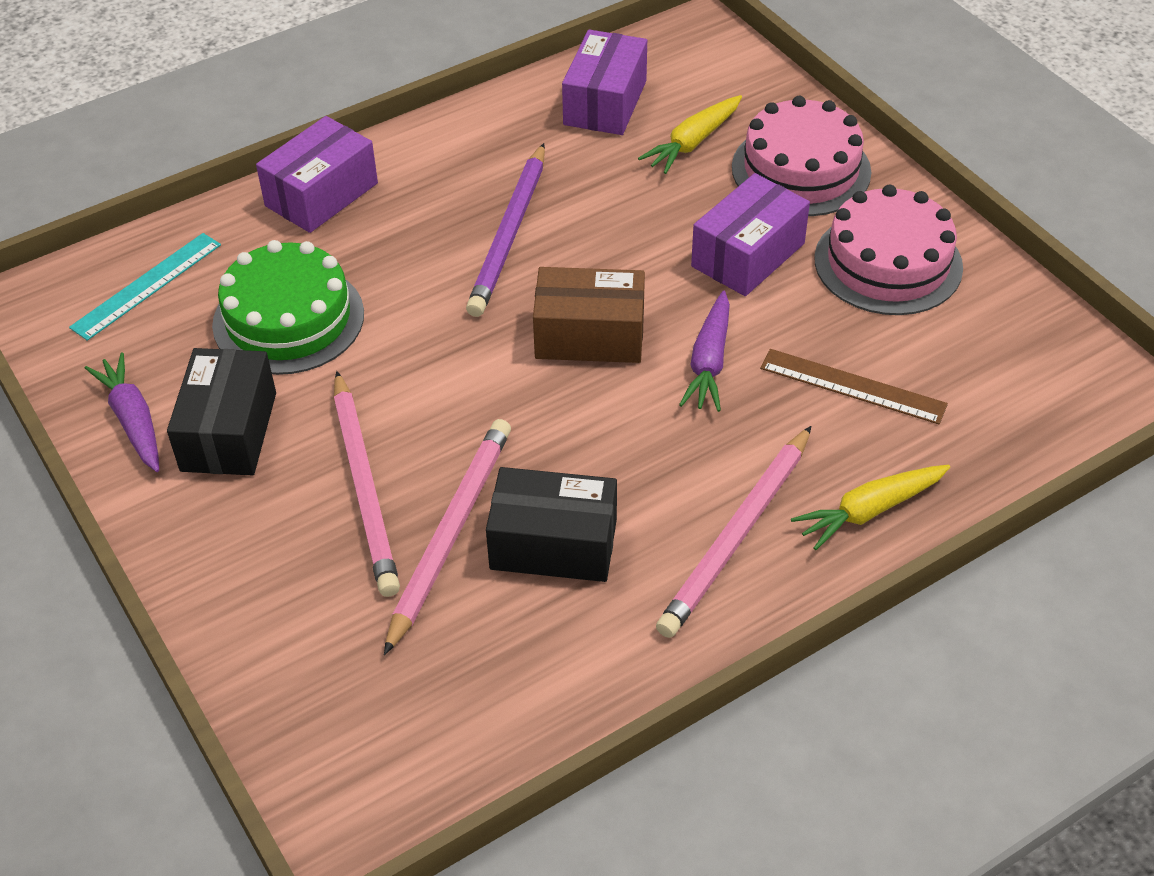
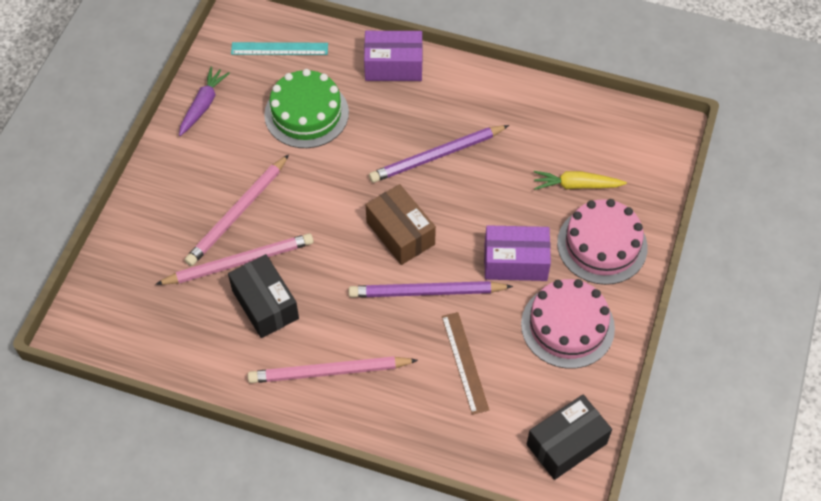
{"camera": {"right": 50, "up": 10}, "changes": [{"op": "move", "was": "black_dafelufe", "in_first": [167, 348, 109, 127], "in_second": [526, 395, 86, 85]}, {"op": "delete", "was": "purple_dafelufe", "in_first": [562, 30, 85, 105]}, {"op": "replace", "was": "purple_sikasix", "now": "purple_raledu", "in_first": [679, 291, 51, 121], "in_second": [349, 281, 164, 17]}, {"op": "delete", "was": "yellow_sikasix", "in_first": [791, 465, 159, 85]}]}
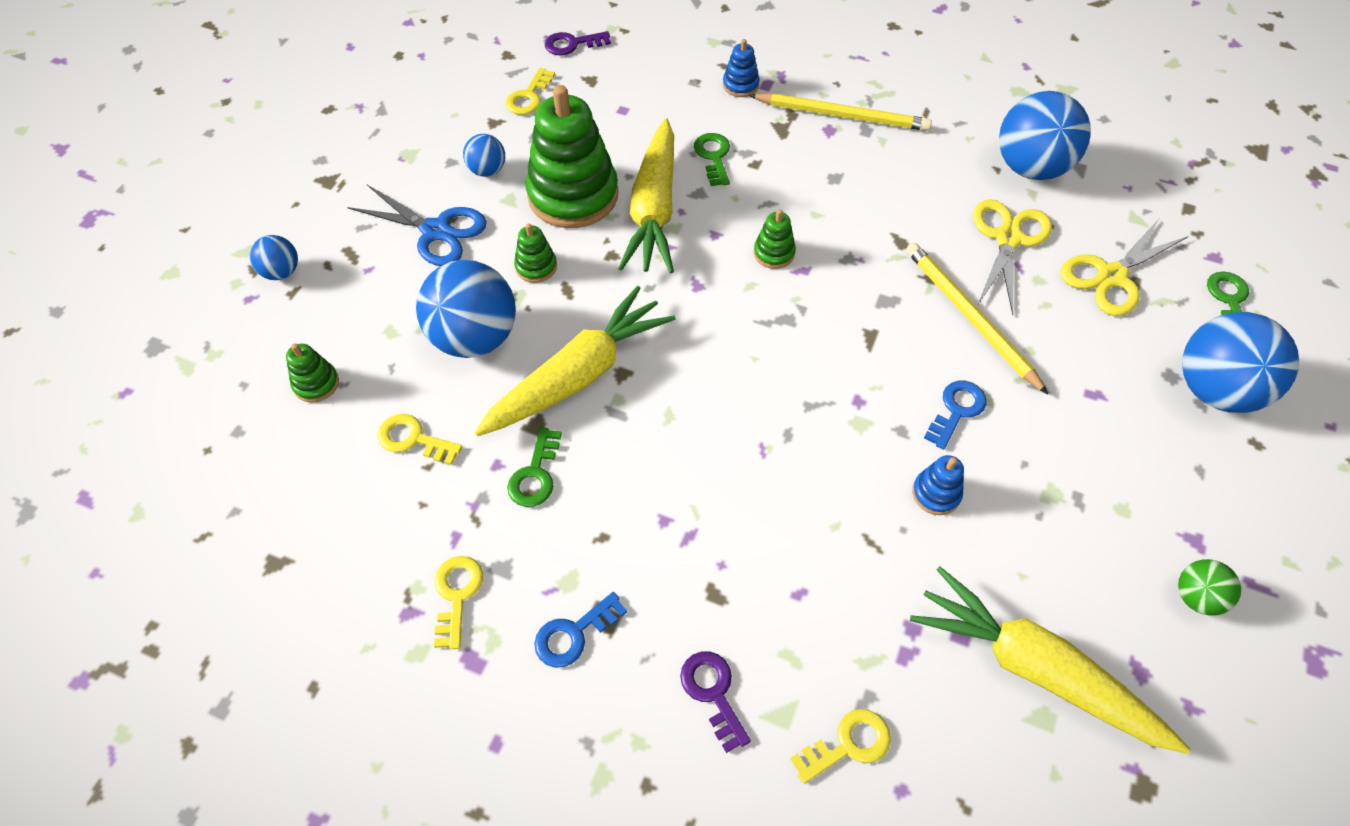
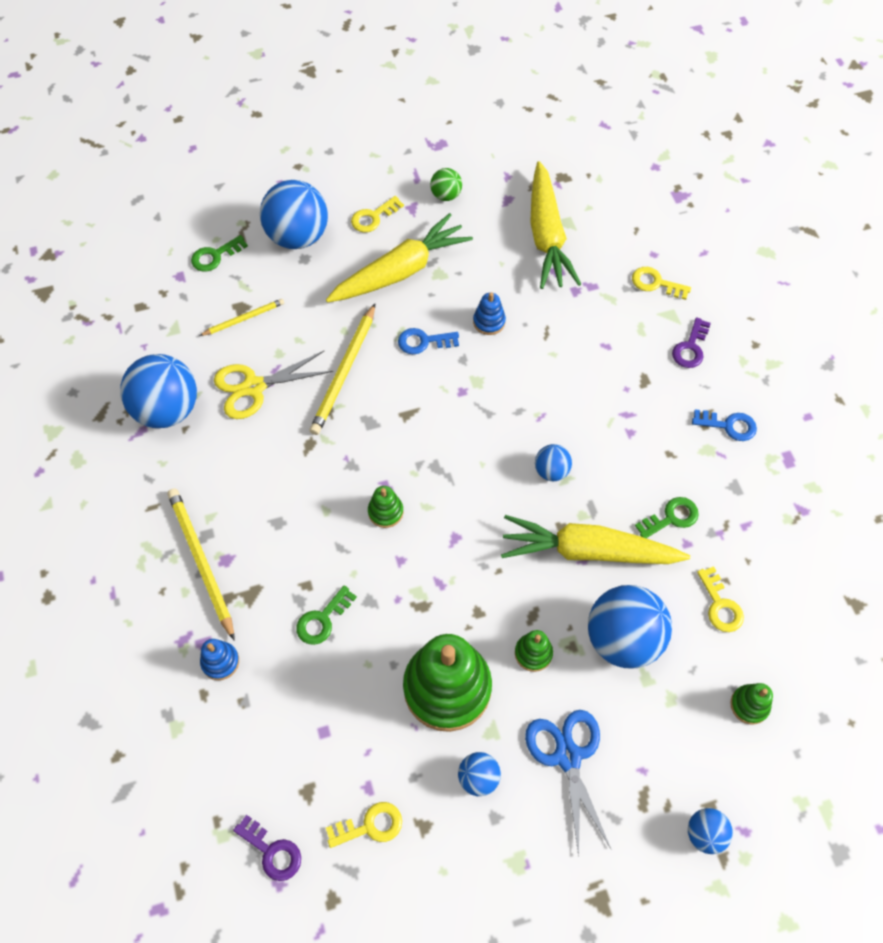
{"camera": {"right": -130, "up": 5}, "changes": [{"op": "move", "was": "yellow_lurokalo", "in_first": [434, 556, 49, 93], "in_second": [351, 196, 53, 36]}, {"op": "move", "was": "yellow_sikasix", "in_first": [618, 118, 56, 156], "in_second": [326, 213, 147, 90]}, {"op": "replace", "was": "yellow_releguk", "now": "yellow_raledu", "in_first": [1061, 219, 128, 97], "in_second": [199, 299, 85, 37]}, {"op": "insert", "now": "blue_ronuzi", "in_second": [535, 444, 37, 37]}]}
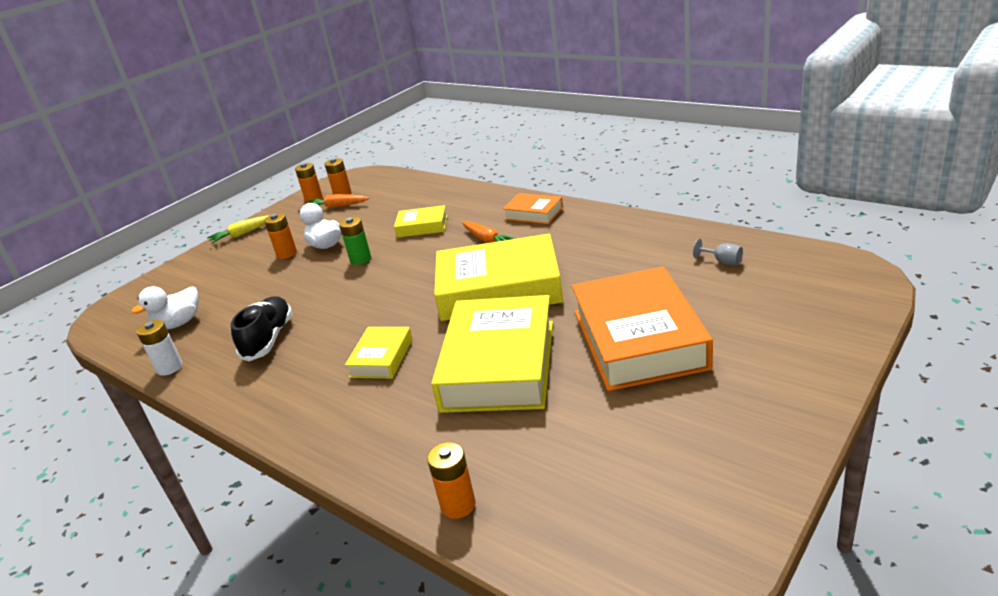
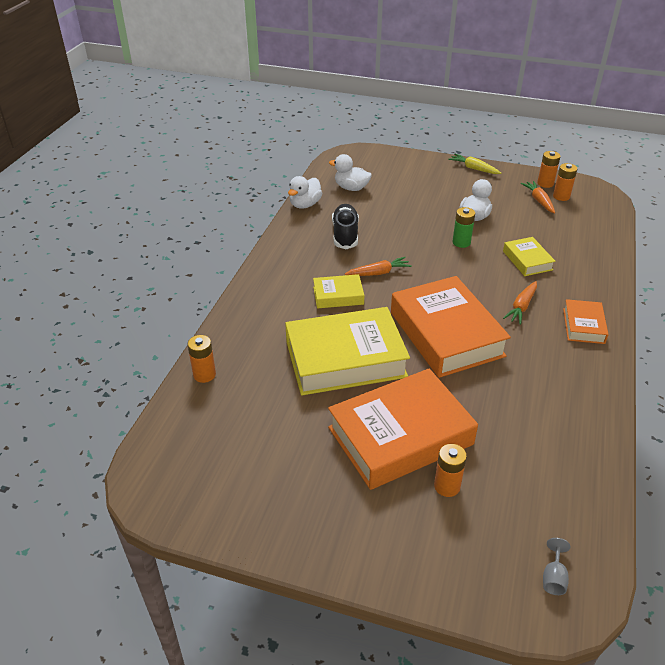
{"camera": {"right": 65, "up": 10}, "changes": [{"op": "replace", "was": "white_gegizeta", "now": "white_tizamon", "in_first": [137, 320, 46, 56], "in_second": [288, 176, 34, 32]}, {"op": "rotate", "was": "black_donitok", "in_first": [231, 296, 61, 65], "in_second": [332, 204, 27, 45], "clockwise": -75}, {"op": "move", "was": "orange_gegizeta", "in_first": [264, 213, 33, 46], "in_second": [434, 444, 33, 53]}, {"op": "recolor", "was": "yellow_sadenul", "now": "orange_sadenul", "in_first": [434, 234, 129, 87], "in_second": [391, 276, 120, 102]}, {"op": "move", "was": "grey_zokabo", "in_first": [693, 239, 50, 27], "in_second": [543, 538, 27, 57]}, {"op": "insert", "now": "orange_sikasix", "in_second": [345, 257, 67, 19]}]}
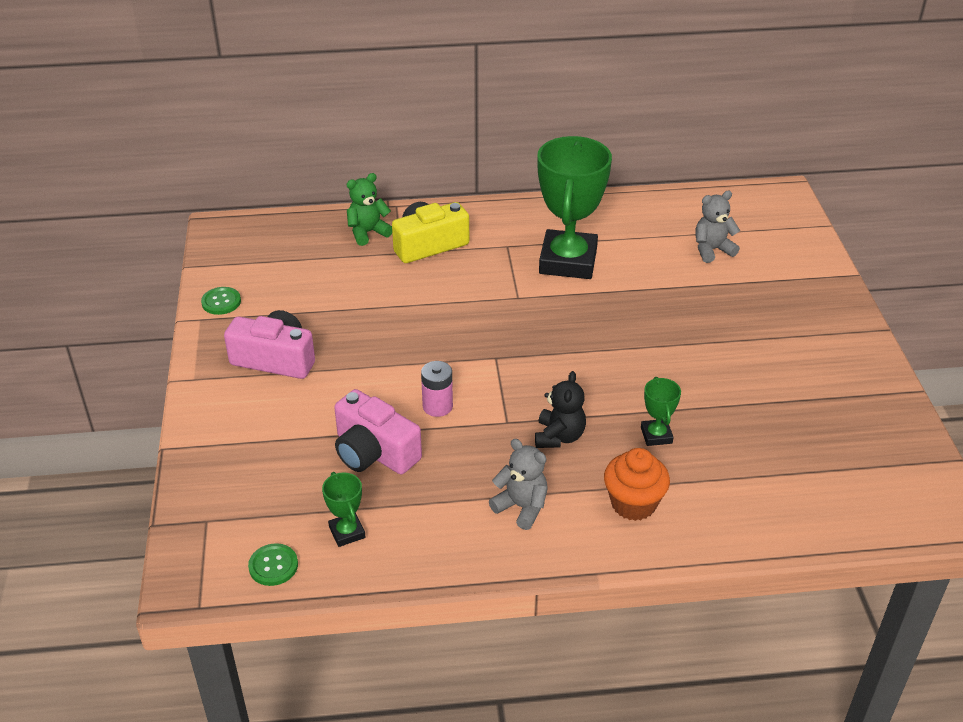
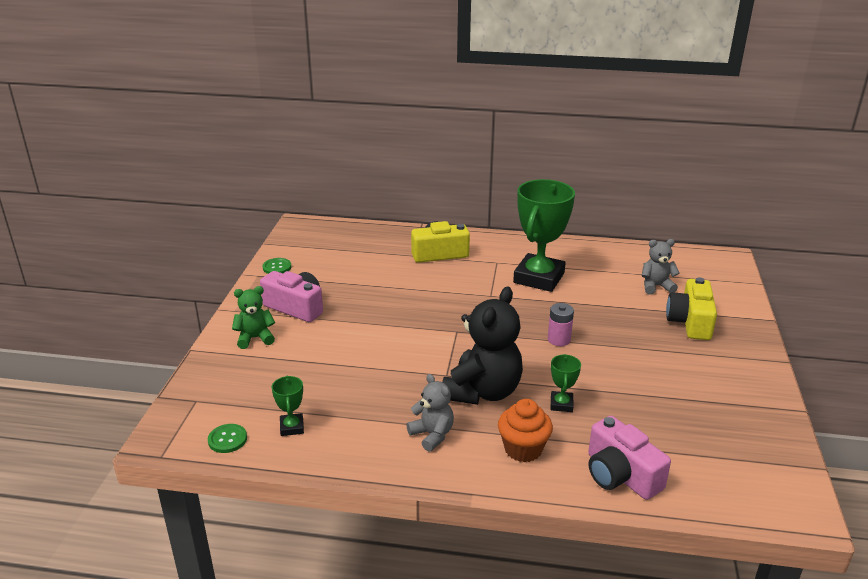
{"camera": {"right": 15, "up": -10}, "changes": [{"op": "move", "was": "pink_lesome", "in_first": [334, 389, 88, 85], "in_second": [588, 416, 83, 84]}, {"op": "move", "was": "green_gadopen", "in_first": [347, 173, 45, 73], "in_second": [232, 286, 43, 63]}, {"op": "move", "was": "pink_gegizeta", "in_first": [421, 361, 32, 56], "in_second": [548, 303, 26, 43]}, {"op": "resize", "was": "black_gadopen", "in_first": [535, 371, 51, 77], "in_second": [442, 286, 81, 119], "ratio": 1.86}, {"op": "insert", "now": "yellow_lesome", "in_second": [666, 277, 51, 63]}]}
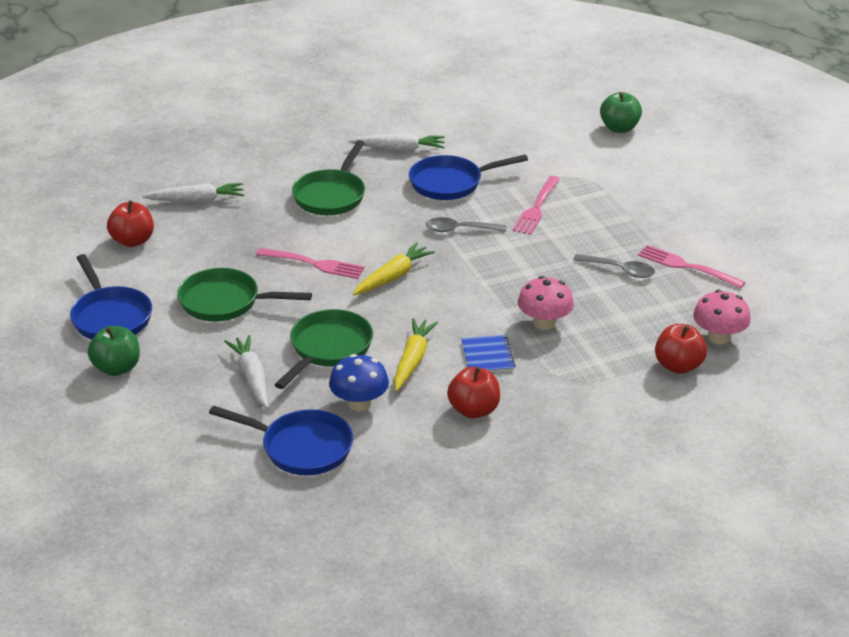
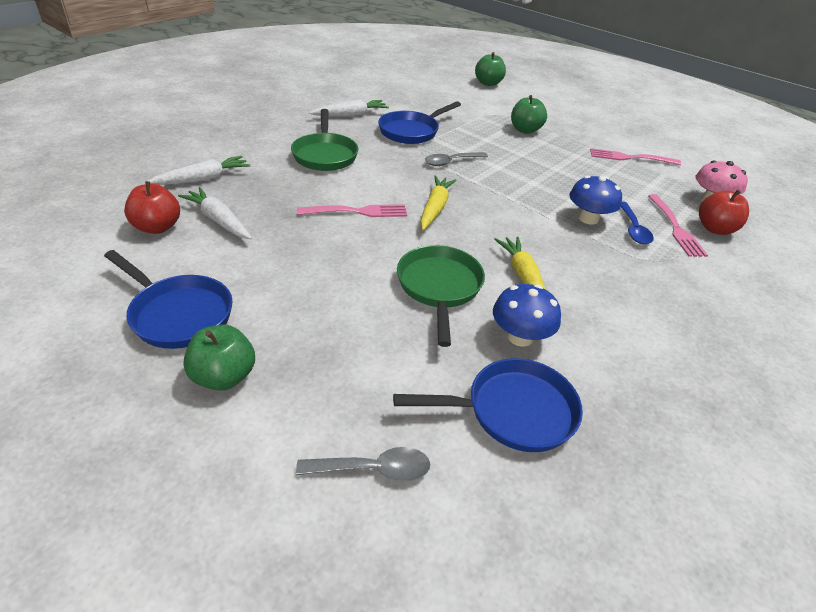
{"camera": {"right": -30, "up": 5}, "changes": [{"op": "delete", "was": "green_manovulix", "in_first": [177, 268, 135, 54]}, {"op": "move", "was": "white_sikasix", "in_first": [224, 335, 45, 74], "in_second": [178, 187, 74, 52]}, {"op": "delete", "was": "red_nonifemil", "in_first": [447, 367, 53, 52]}, {"op": "delete", "was": "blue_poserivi", "in_first": [461, 335, 55, 37]}, {"op": "move", "was": "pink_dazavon", "in_first": [512, 176, 48, 59], "in_second": [648, 194, 60, 63]}, {"op": "recolor", "was": "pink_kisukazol", "now": "blue_kisukazol", "in_first": [518, 276, 56, 54], "in_second": [570, 175, 52, 50]}, {"op": "move", "was": "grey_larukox", "in_first": [573, 254, 82, 24], "in_second": [296, 447, 134, 35]}, {"op": "insert", "now": "green_nonifemil", "in_second": [511, 95, 36, 39]}, {"op": "insert", "now": "blue_larukox", "in_second": [621, 202, 33, 42]}]}
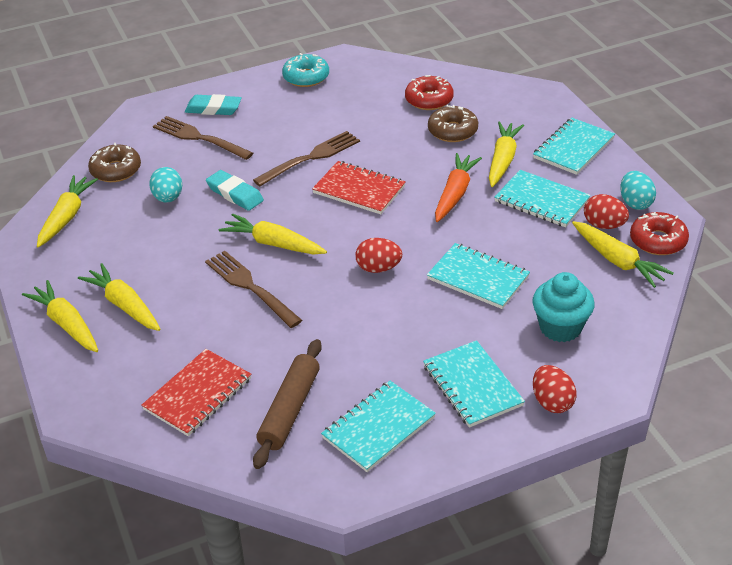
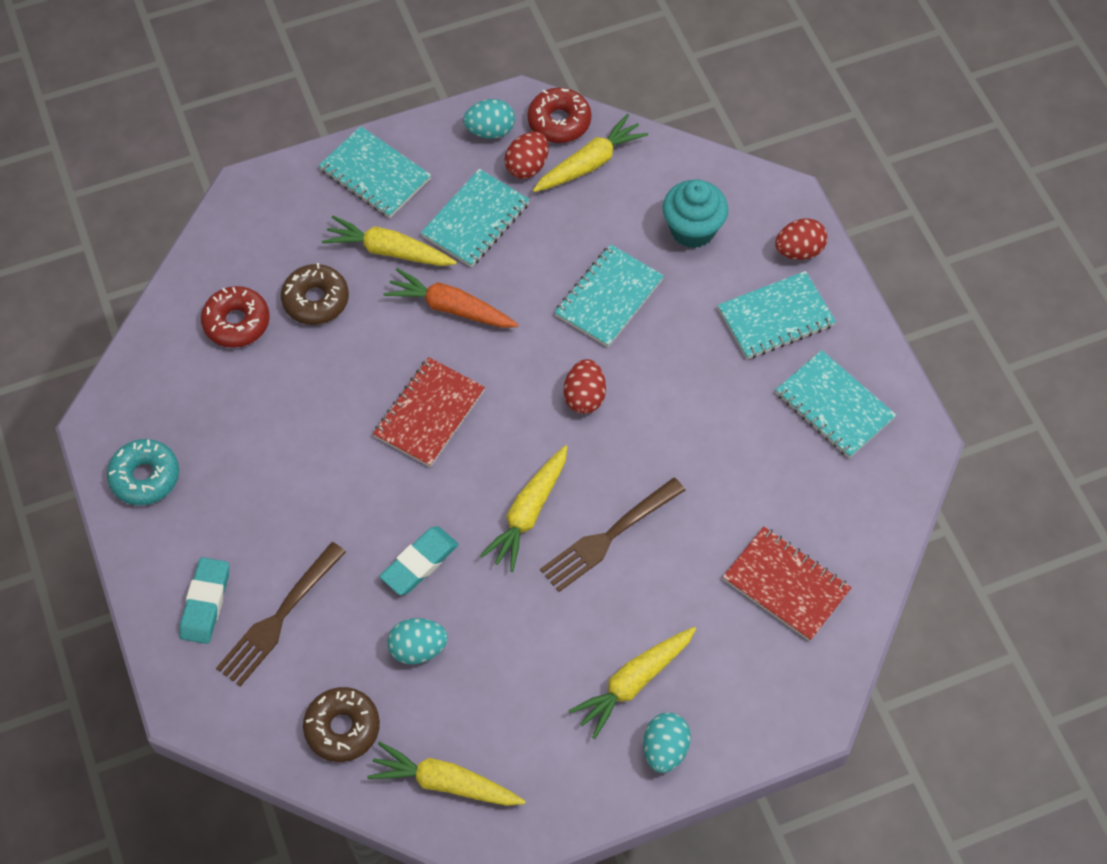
{"camera": {"right": -90, "up": 20}, "changes": [{"op": "replace", "was": "yellow_sikasix", "now": "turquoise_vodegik", "in_first": [22, 280, 76, 72], "in_second": [643, 713, 48, 60]}, {"op": "delete", "was": "brown_dazavon", "in_first": [253, 131, 107, 55]}, {"op": "delete", "was": "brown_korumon", "in_first": [253, 339, 69, 130]}]}
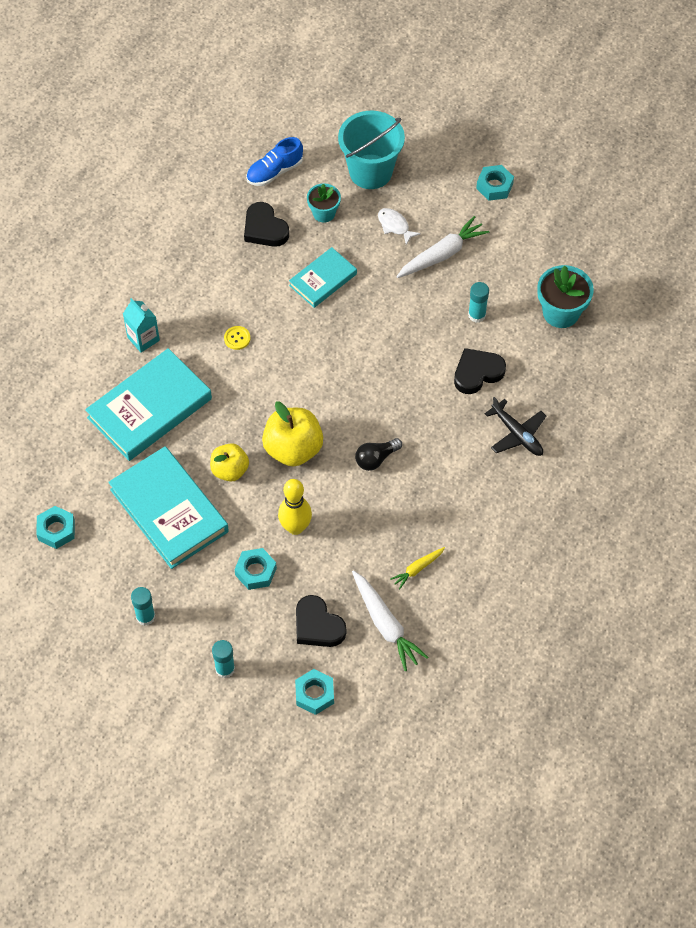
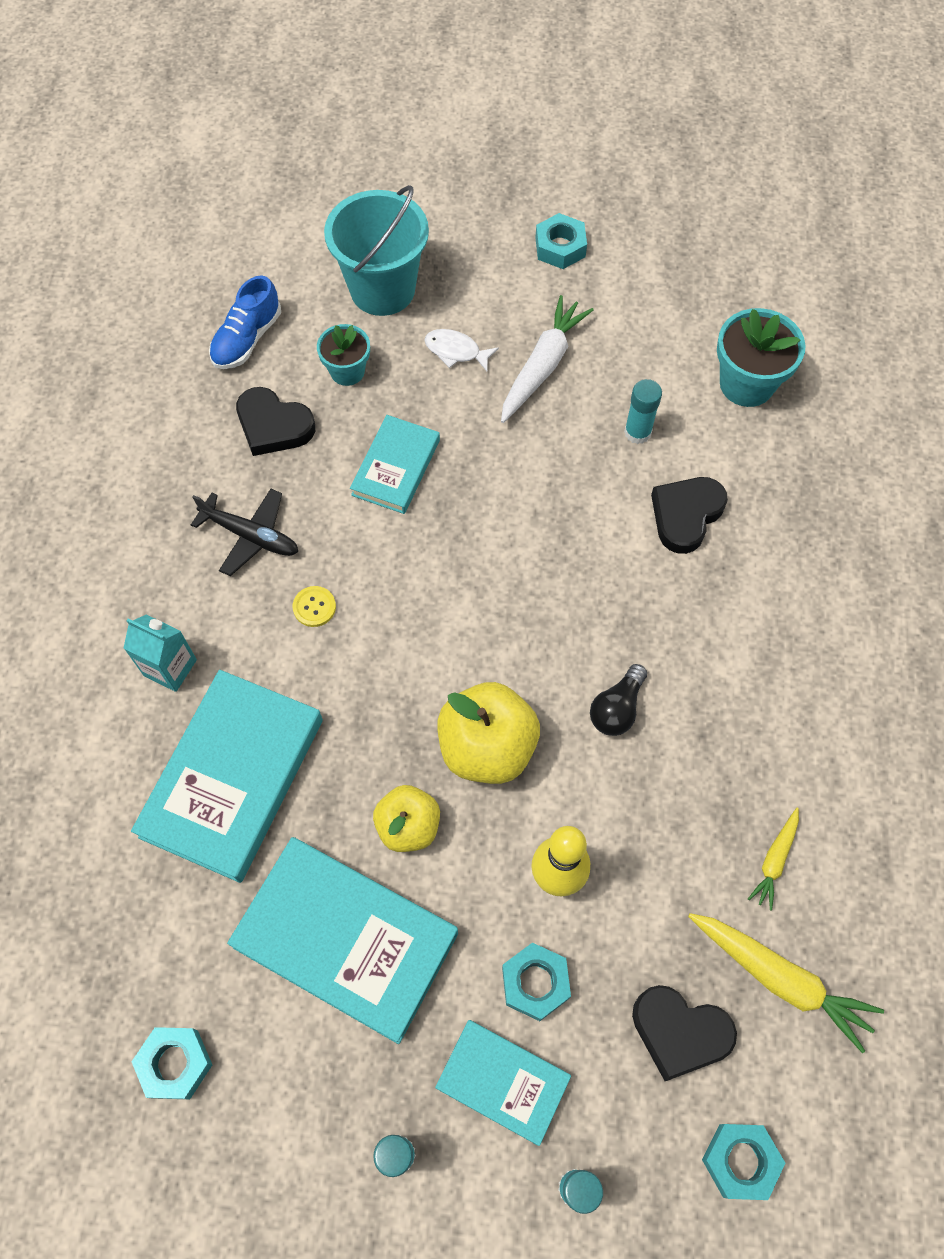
{"camera": {"right": -25, "up": 5}, "changes": [{"op": "recolor", "was": "white_sikasix", "now": "yellow_sikasix", "in_first": [352, 570, 76, 101], "in_second": [688, 913, 196, 140]}, {"op": "move", "was": "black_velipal", "in_first": [485, 397, 61, 59], "in_second": [191, 489, 107, 87]}, {"op": "insert", "now": "turquoise_sadenul", "in_second": [435, 1020, 136, 126]}]}
